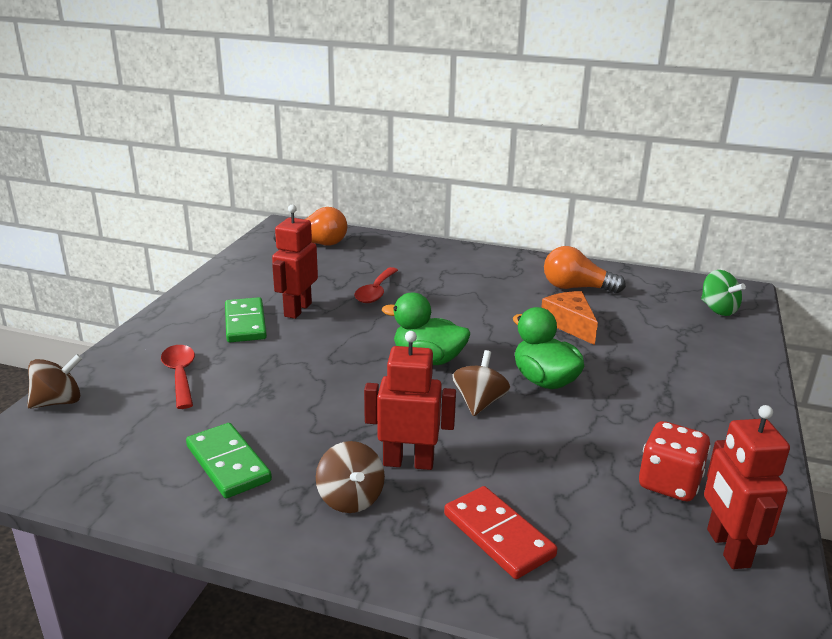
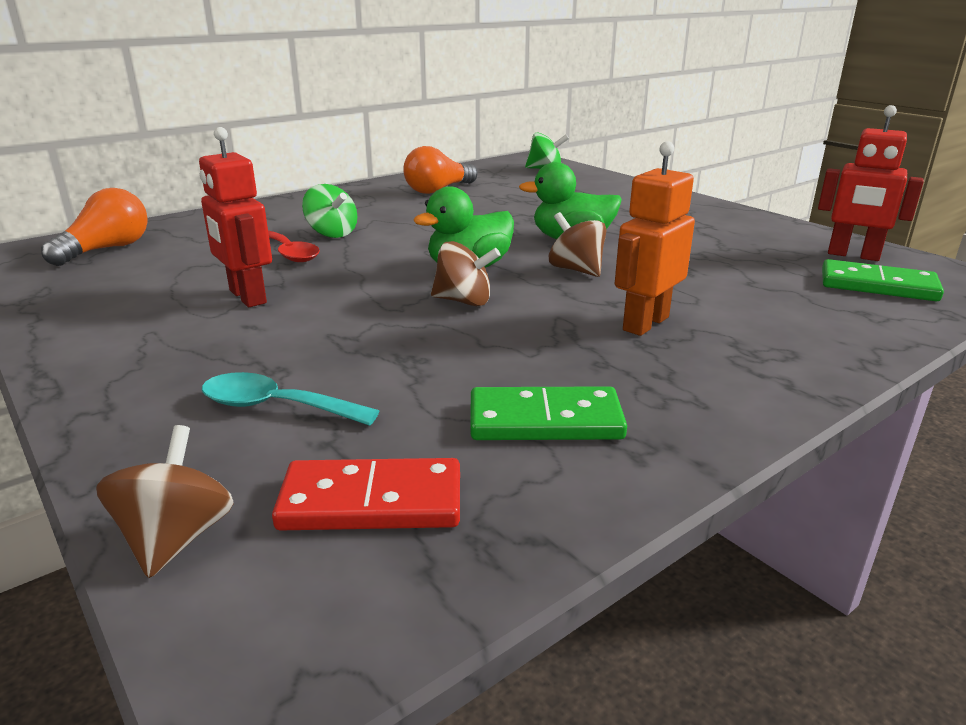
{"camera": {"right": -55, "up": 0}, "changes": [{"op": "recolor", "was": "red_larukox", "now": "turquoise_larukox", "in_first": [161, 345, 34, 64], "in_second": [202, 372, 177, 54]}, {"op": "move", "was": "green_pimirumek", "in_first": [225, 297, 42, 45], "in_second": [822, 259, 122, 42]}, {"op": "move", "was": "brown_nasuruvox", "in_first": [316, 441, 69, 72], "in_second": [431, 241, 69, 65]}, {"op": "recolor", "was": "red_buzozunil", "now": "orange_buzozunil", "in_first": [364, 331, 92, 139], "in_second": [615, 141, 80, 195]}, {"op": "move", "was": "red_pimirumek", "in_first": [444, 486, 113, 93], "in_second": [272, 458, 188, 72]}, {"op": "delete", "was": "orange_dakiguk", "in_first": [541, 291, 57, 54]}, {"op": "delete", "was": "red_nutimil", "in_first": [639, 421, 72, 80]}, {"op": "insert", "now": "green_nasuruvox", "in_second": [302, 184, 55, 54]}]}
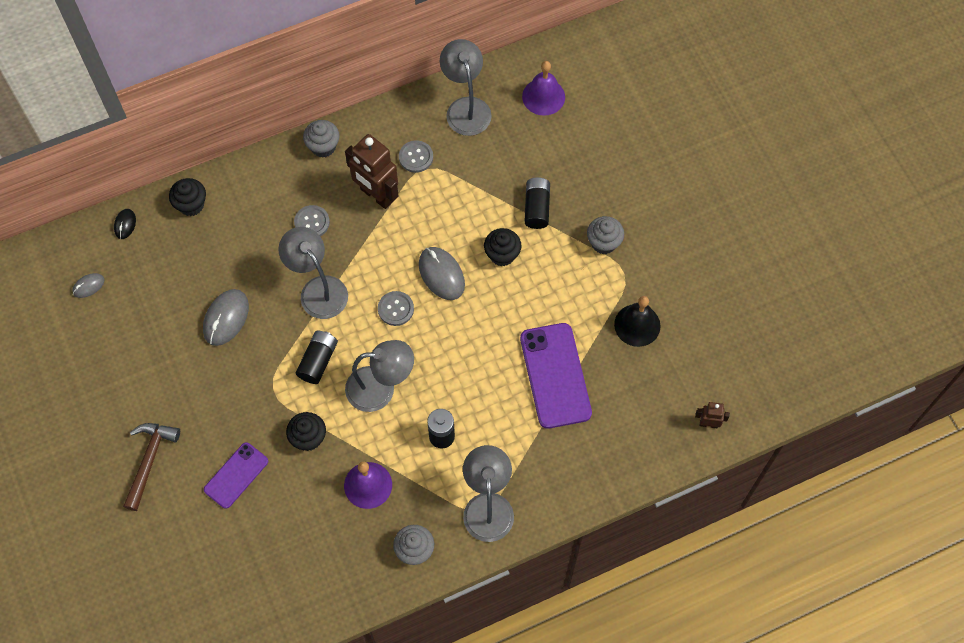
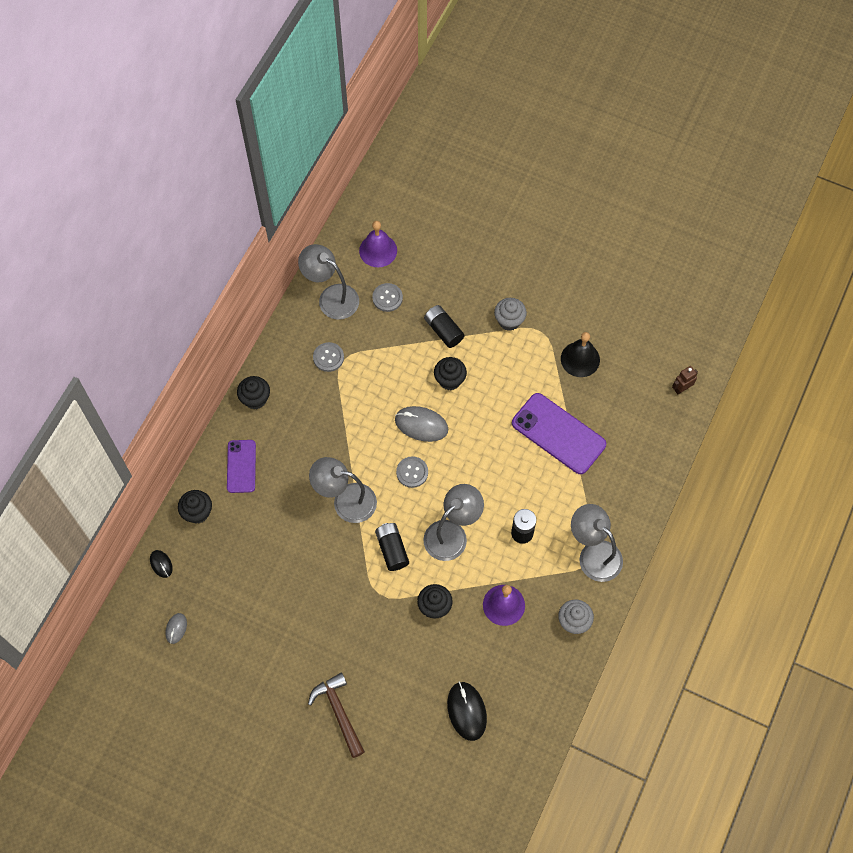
{"camera": {"right": -40, "up": 0}, "changes": [{"op": "delete", "was": "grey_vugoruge", "in_first": [203, 289, 46, 57]}, {"op": "move", "was": "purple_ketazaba", "in_first": [204, 442, 64, 67], "in_second": [227, 440, 29, 53]}, {"op": "move", "was": "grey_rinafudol", "in_first": [294, 205, 36, 31], "in_second": [372, 283, 31, 29]}, {"op": "recolor", "was": "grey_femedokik", "now": "black_femedokik", "in_first": [303, 120, 37, 38], "in_second": [237, 376, 33, 33]}, {"op": "delete", "was": "brown_buzozunil", "in_first": [345, 134, 54, 75]}, {"op": "insert", "now": "black_vugoruge", "in_second": [447, 682, 40, 59]}]}
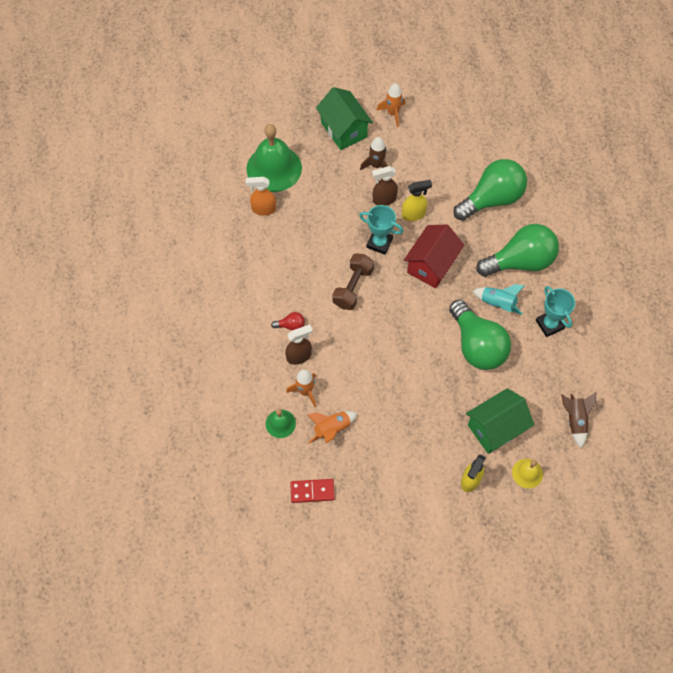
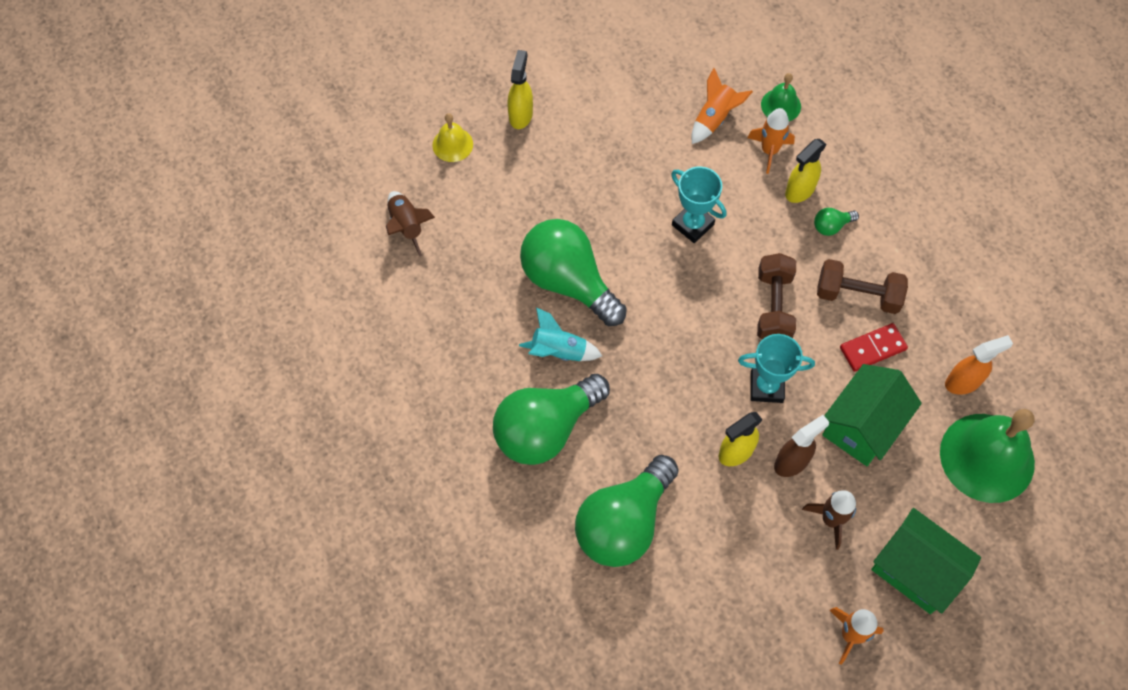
{"camera": {"right": 160, "up": 0}, "changes": [{"op": "recolor", "was": "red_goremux", "now": "green_goremux", "in_first": [271, 312, 34, 19], "in_second": [814, 208, 45, 28]}, {"op": "recolor", "was": "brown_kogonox", "now": "yellow_kogonox", "in_first": [285, 324, 28, 41], "in_second": [785, 139, 42, 64]}, {"op": "move", "was": "red_pimirumek", "in_first": [290, 479, 45, 24], "in_second": [840, 323, 68, 49]}, {"op": "delete", "was": "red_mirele", "in_first": [404, 224, 60, 64]}, {"op": "move", "was": "green_mirele", "in_first": [466, 388, 68, 66], "in_second": [822, 364, 100, 102]}, {"op": "move", "was": "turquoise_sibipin", "in_first": [536, 286, 39, 51], "in_second": [671, 167, 56, 76]}, {"op": "insert", "now": "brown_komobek", "in_second": [817, 259, 91, 55]}]}
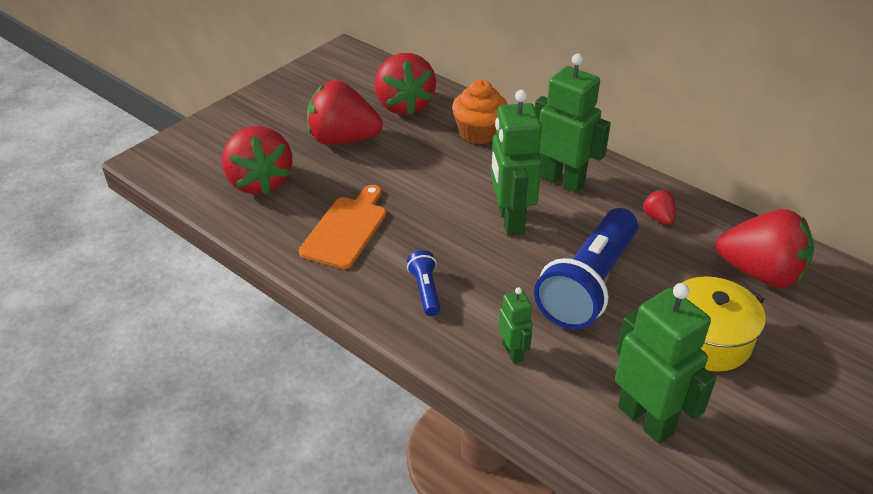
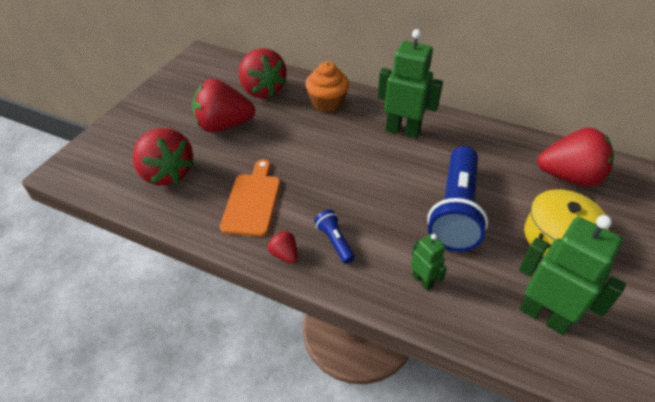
{"camera": {"right": -15, "up": 5}, "changes": [{"op": "delete", "was": "green_buzozunil", "in_first": [491, 90, 51, 145]}, {"op": "move", "was": "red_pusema", "in_first": [643, 190, 32, 35], "in_second": [268, 230, 29, 33]}]}
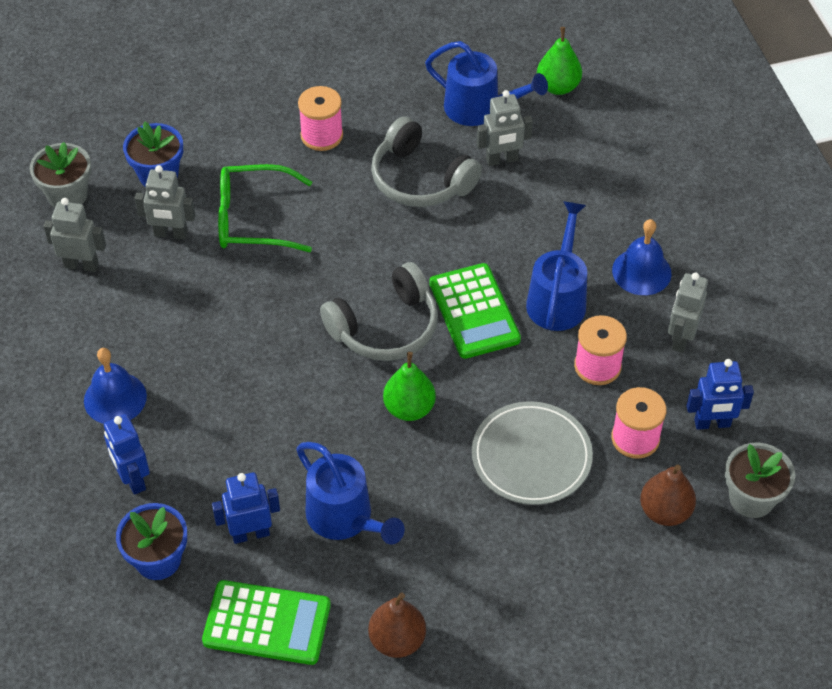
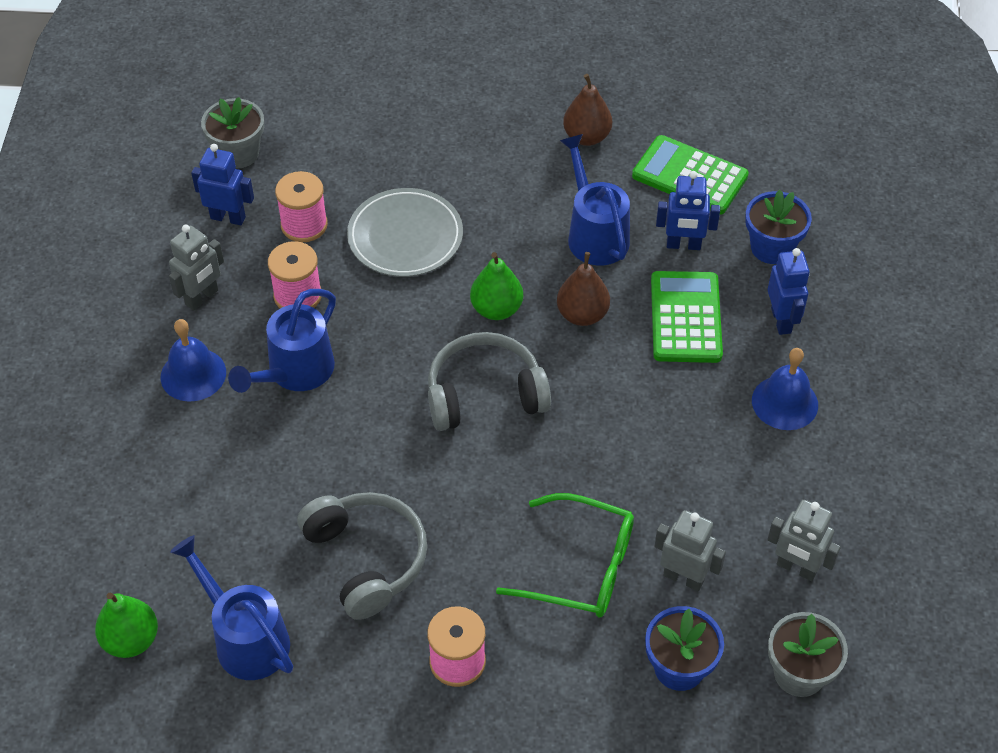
{"camera": {"right": -160, "up": 0}, "changes": [{"op": "move", "was": "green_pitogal", "in_first": [429, 263, 92, 96], "in_second": [651, 271, 72, 92]}, {"op": "delete", "was": "grey_buzozunil", "in_first": [476, 90, 57, 76]}, {"op": "move", "was": "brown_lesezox", "in_first": [640, 465, 56, 61], "in_second": [557, 252, 53, 74]}]}
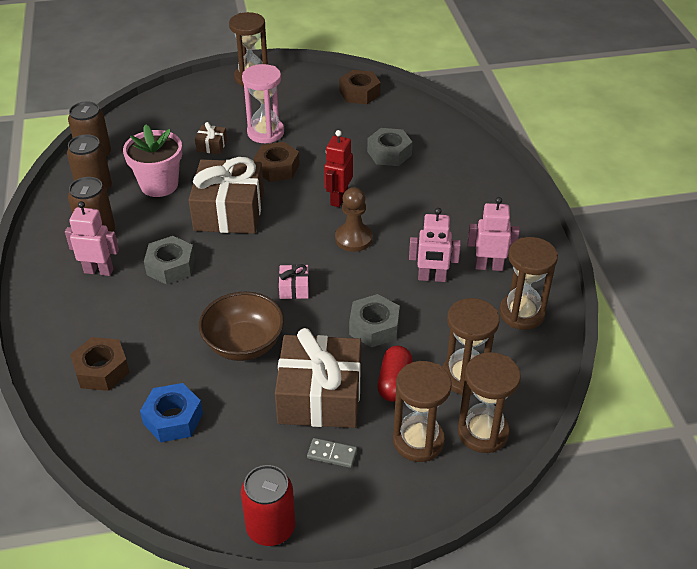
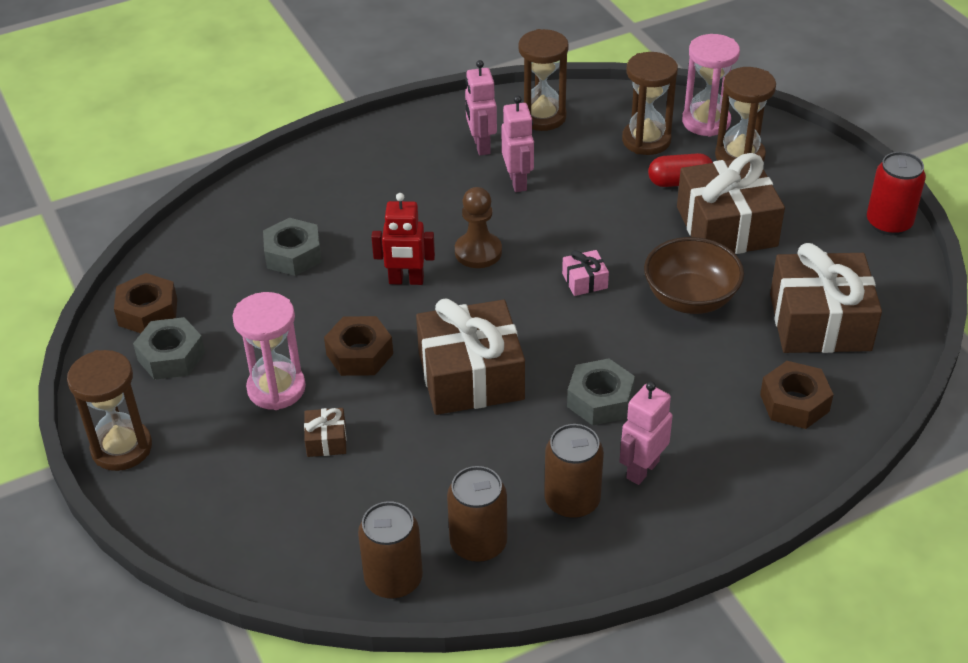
{"camera": {"right": -105, "up": 0}, "changes": [{"op": "rotate", "was": "pink_buzozunil", "in_first": [65, 201, 54, 75], "in_second": [619, 381, 54, 104], "clockwise": 45}, {"op": "delete", "was": "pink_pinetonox", "in_first": [123, 124, 59, 73]}, {"op": "replace", "was": "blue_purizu", "now": "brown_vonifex", "in_first": [140, 383, 63, 59], "in_second": [770, 243, 112, 110]}, {"op": "delete", "was": "grey_pimirumek", "in_first": [307, 438, 50, 30]}, {"op": "move", "was": "grey_purizu", "in_first": [349, 294, 51, 53], "in_second": [133, 317, 72, 63]}, {"op": "recolor", "was": "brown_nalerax", "now": "pink_nalerax", "in_first": [458, 352, 63, 101], "in_second": [682, 34, 58, 103]}]}
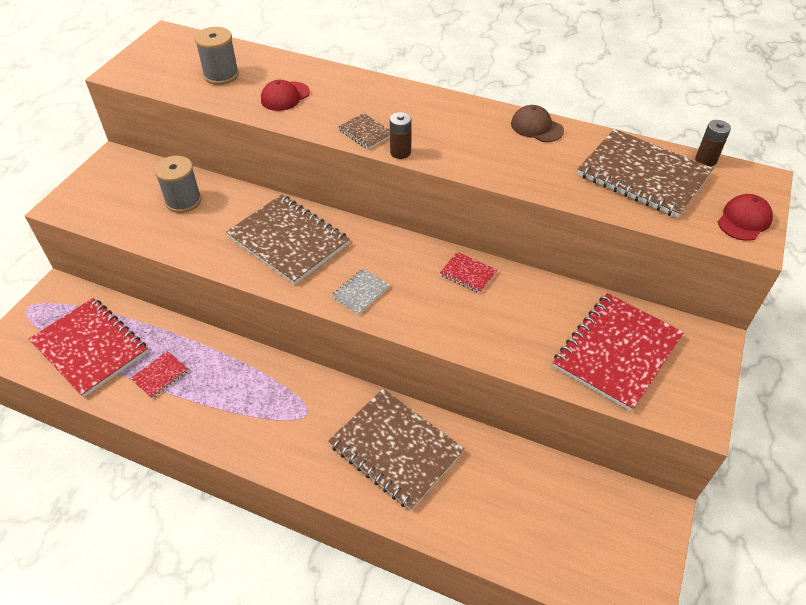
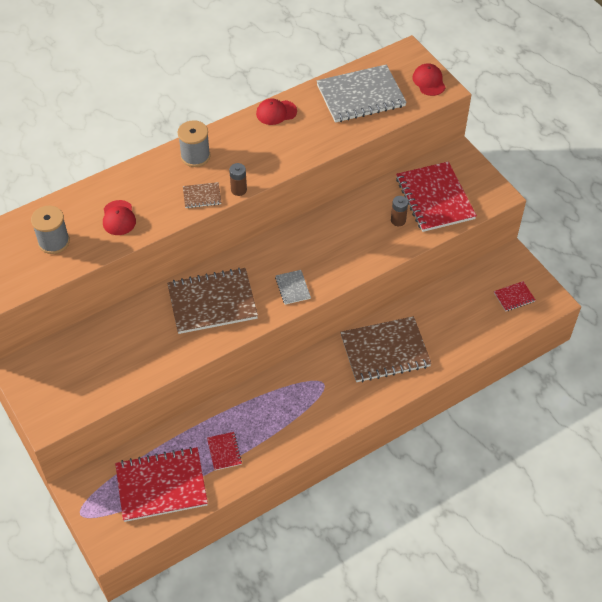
{"camera": {"right": -55, "up": 5}, "changes": [{"op": "move", "was": "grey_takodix", "in_first": [154, 156, 48, 57], "in_second": [178, 120, 32, 47]}, {"op": "move", "was": "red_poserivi", "in_first": [440, 252, 57, 41], "in_second": [494, 281, 41, 30]}, {"op": "recolor", "was": "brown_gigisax", "now": "red_gigisax", "in_first": [511, 105, 53, 37], "in_second": [256, 98, 41, 27]}, {"op": "recolor", "was": "brown_poserivi", "now": "grey_poserivi", "in_first": [577, 129, 137, 89], "in_second": [317, 64, 90, 59]}, {"op": "move", "was": "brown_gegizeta", "in_first": [695, 120, 36, 47], "in_second": [391, 196, 17, 30]}]}
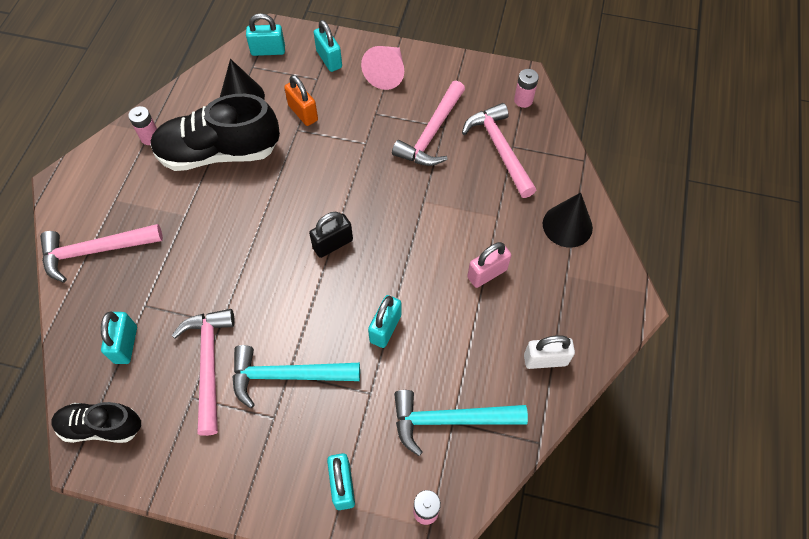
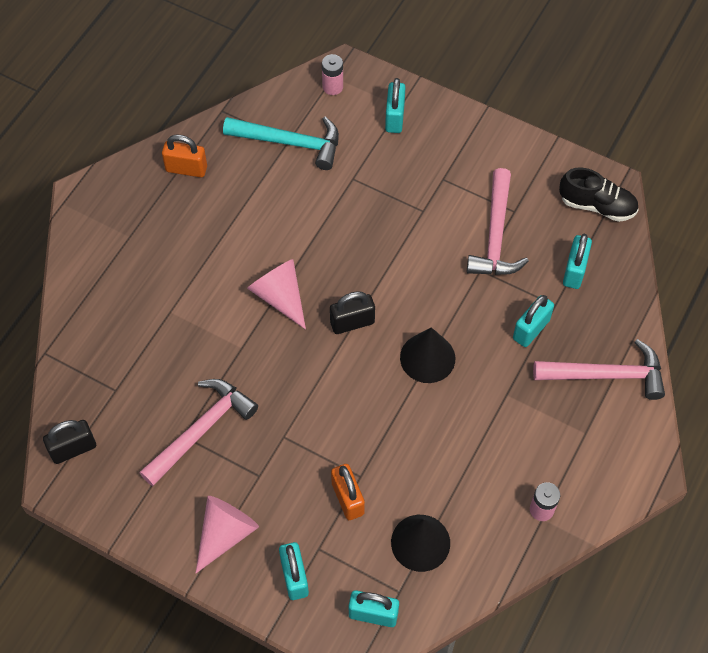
{"camera": {"right": -165, "up": 0}, "changes": [{"op": "delete", "was": "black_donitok", "in_first": [150, 94, 130, 77]}, {"op": "delete", "was": "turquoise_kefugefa", "in_first": [232, 345, 128, 63]}, {"op": "move", "was": "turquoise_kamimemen", "in_first": [368, 295, 33, 53], "in_second": [513, 295, 41, 52]}, {"op": "delete", "was": "pink_kefugefa", "in_first": [462, 103, 74, 95]}, {"op": "delete", "was": "pink_kamimemen", "in_first": [467, 242, 44, 46]}, {"op": "replace", "was": "pink_gegizeta", "now": "black_kamimemen", "in_first": [514, 69, 25, 39], "in_second": [43, 420, 53, 44]}, {"op": "recolor", "was": "white_kamimemen", "now": "orange_kamimemen", "in_first": [524, 335, 51, 34], "in_second": [162, 135, 45, 42]}, {"op": "move", "was": "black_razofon", "in_first": [543, 192, 50, 56], "in_second": [400, 327, 55, 56]}, {"op": "insert", "now": "pink_razofon", "in_second": [247, 259, 59, 71]}]}
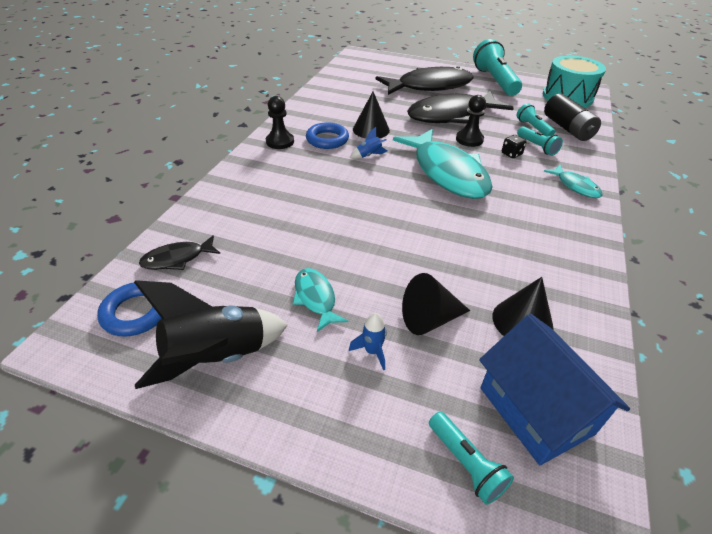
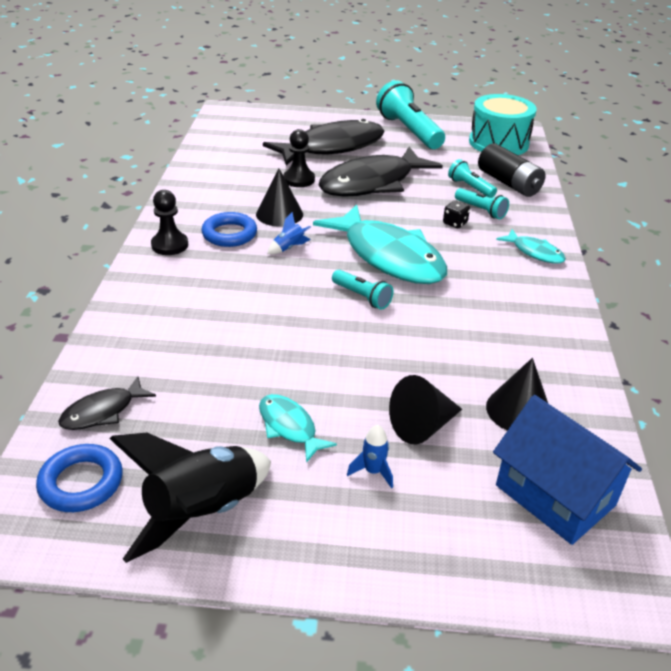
{"camera": {"right": -15, "up": -5}, "changes": [{"op": "move", "was": "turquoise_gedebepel", "in_first": [429, 412, 85, 93], "in_second": [332, 270, 62, 40]}, {"op": "move", "was": "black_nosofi", "in_first": [456, 95, 30, 52], "in_second": [283, 129, 32, 58]}]}
